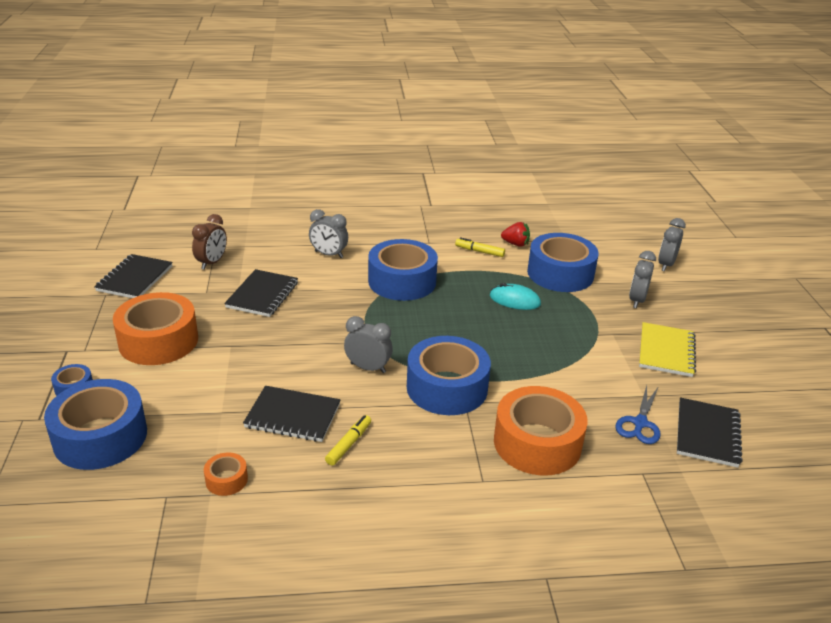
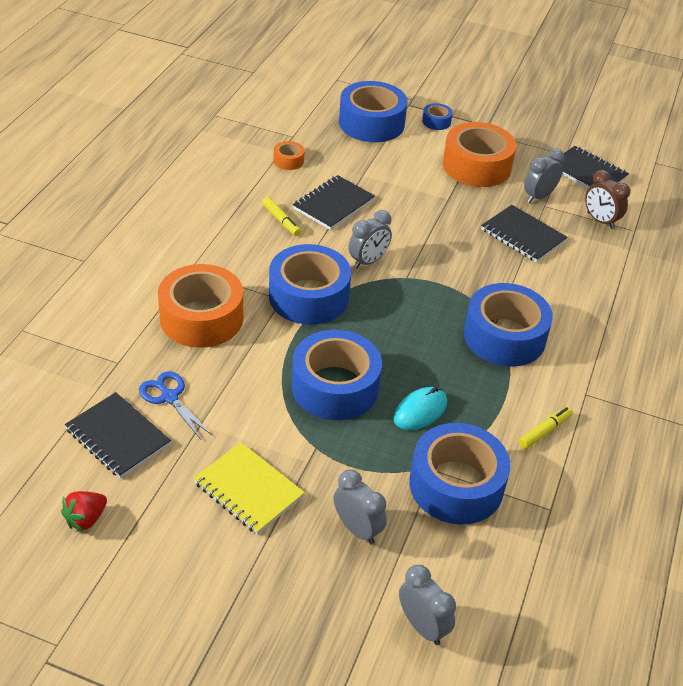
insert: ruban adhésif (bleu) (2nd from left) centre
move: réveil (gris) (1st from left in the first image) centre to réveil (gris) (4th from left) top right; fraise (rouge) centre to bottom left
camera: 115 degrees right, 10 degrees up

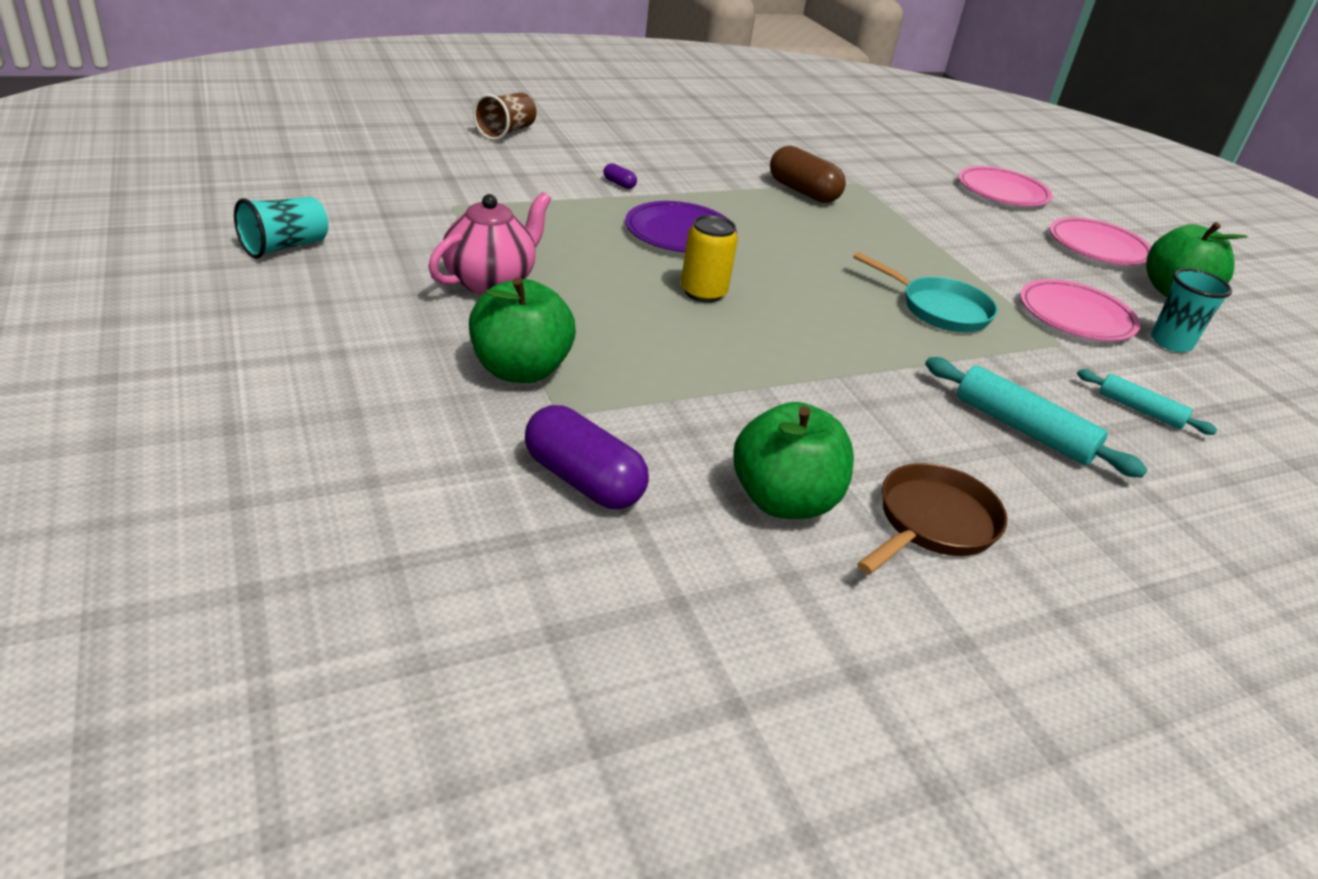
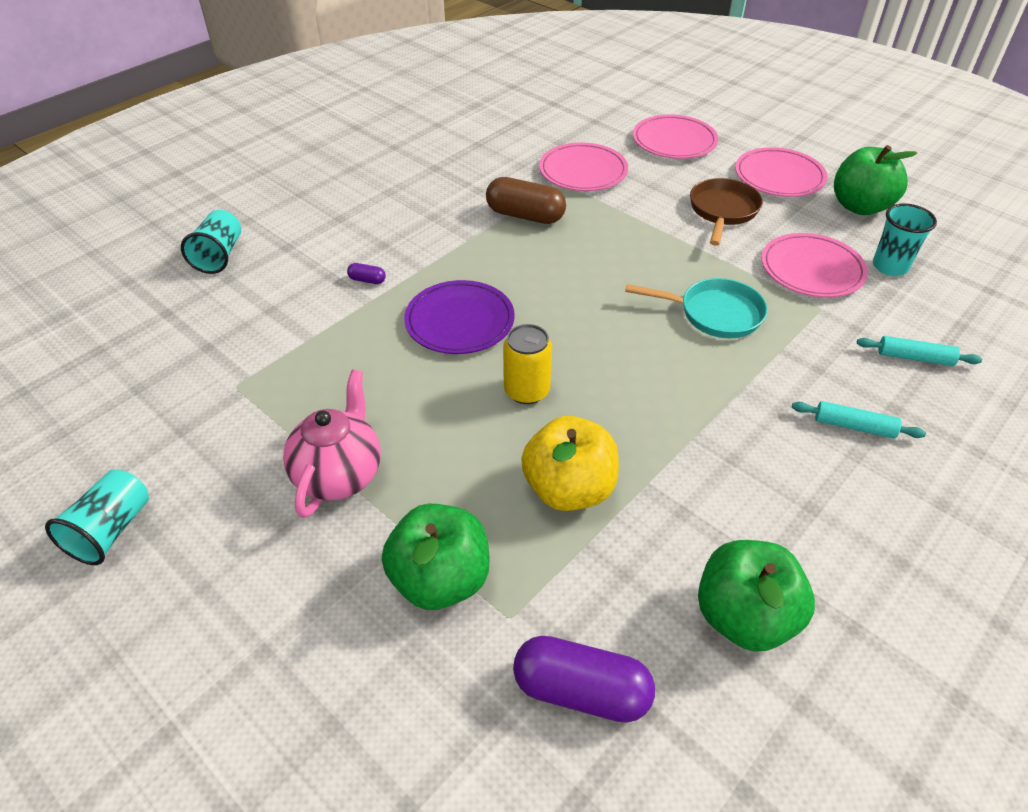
insert: pomme (jaune) centre; assiette (rose) (1st from left) top centre
move: poêle (marron) middle right to top right
recolor: gobelet (marron) top centre to gobelet (turquoise) (2nd from left) top left
resize: rouleau à pâtisserie (turquoise) (1st from left) middle right = middle right x0.62
camera: 20 degrees left, 10 degrees up

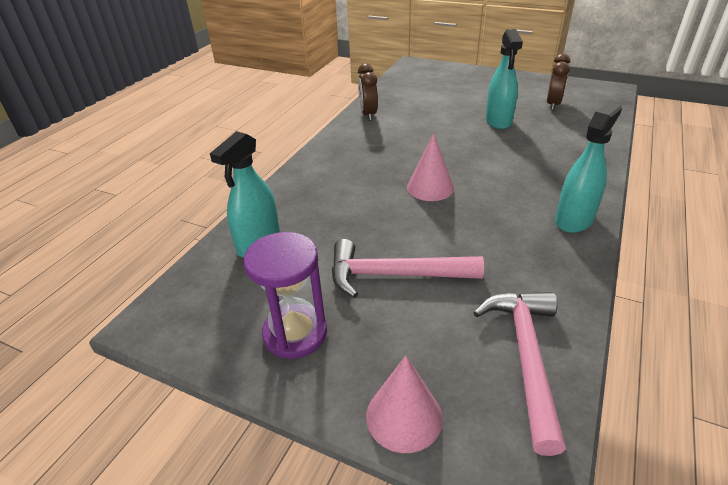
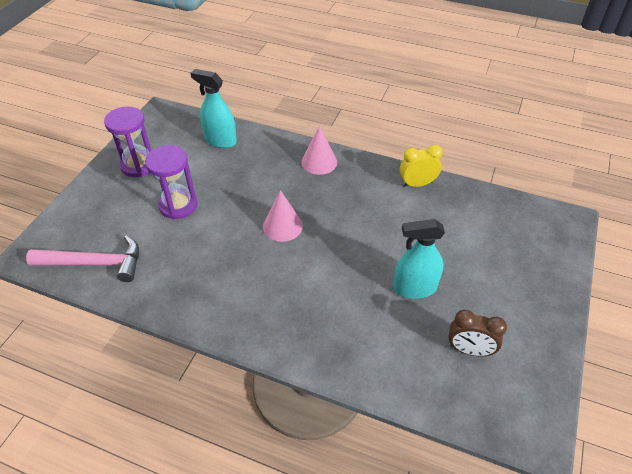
delete: vaporisateur (turquoise) (3rd from left) middle right
move: cône (rose) (1st from left in the first image) bottom centre to cône (rose) (2nd from left) top centre
replace: marteau (rose) (1st from left) centre to sablier (violet) (2nd from left) middle left
recolor: réveil (marron) (1st from left) top centre to réveil (jaune) centre
camera: 85 degrees right, 10 degrees up

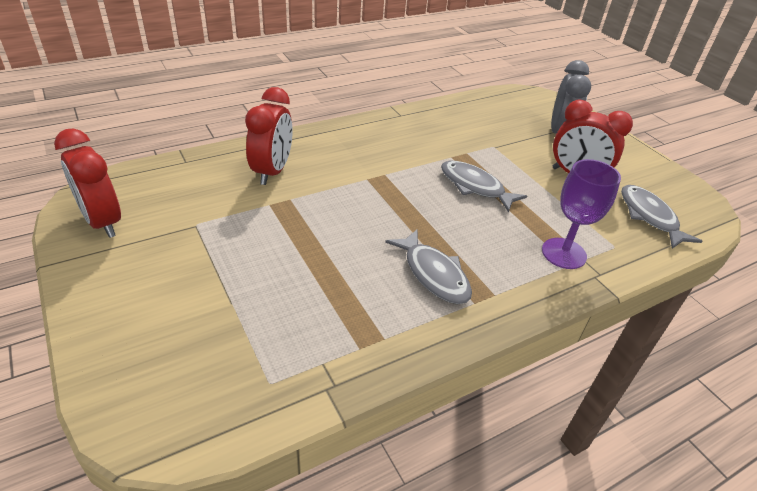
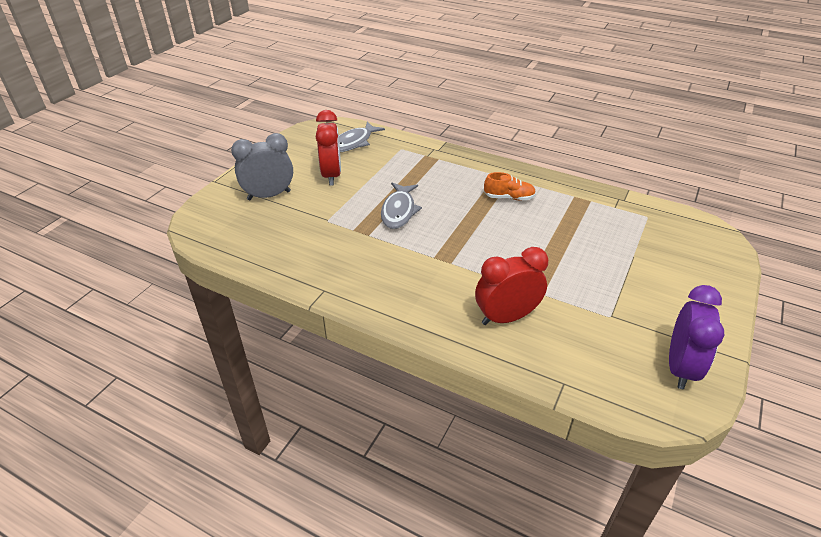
delete: verre à pied (violet) middle right
replace: poisson (gris) (1st from left) centre to chaussure (orange) centre
recolor: réveil (rouge) (1st from left) middle left to réveil (violet) middle right
camera: 120 degrees left, 0 degrees up

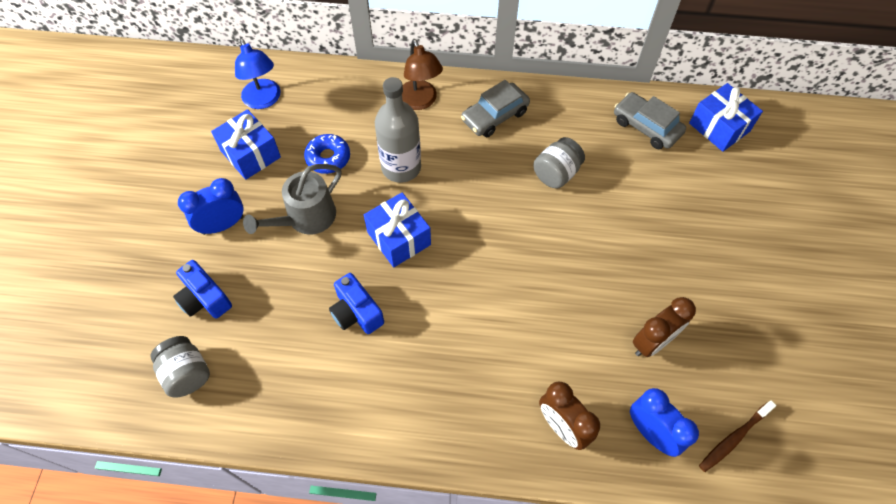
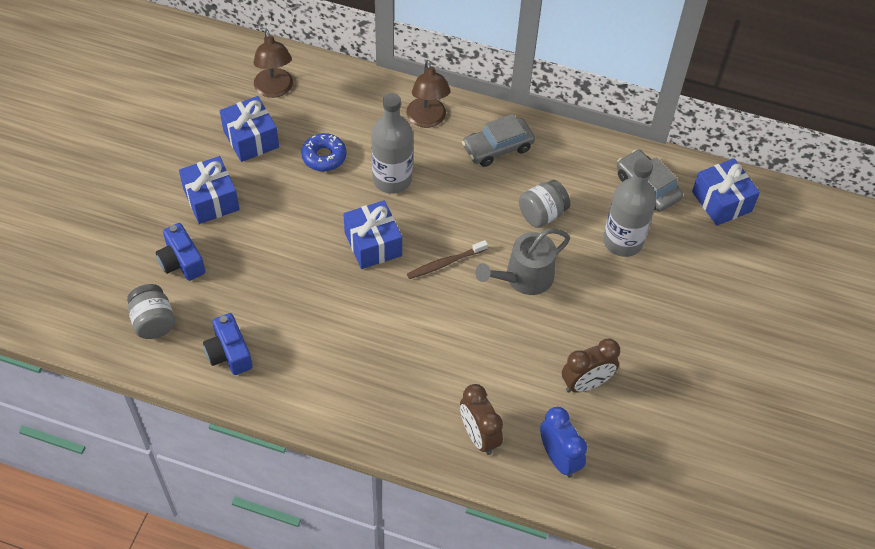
insert: bouteille (gris) (2nd from left) middle right
move: arrosoir (gris) middle left to centre; appareil photo (bleu) (2nd from left) centre to middle left; brosse à dents (marron) bottom right to centre
replace: réveil (bleu) (1st from left) middle left to cadeau (bleu) (1st from left) middle left
recolor: lampe (bleu) top left to lampe (marron) (1st from left) top left
camera: 10 degrees right, 5 degrees down

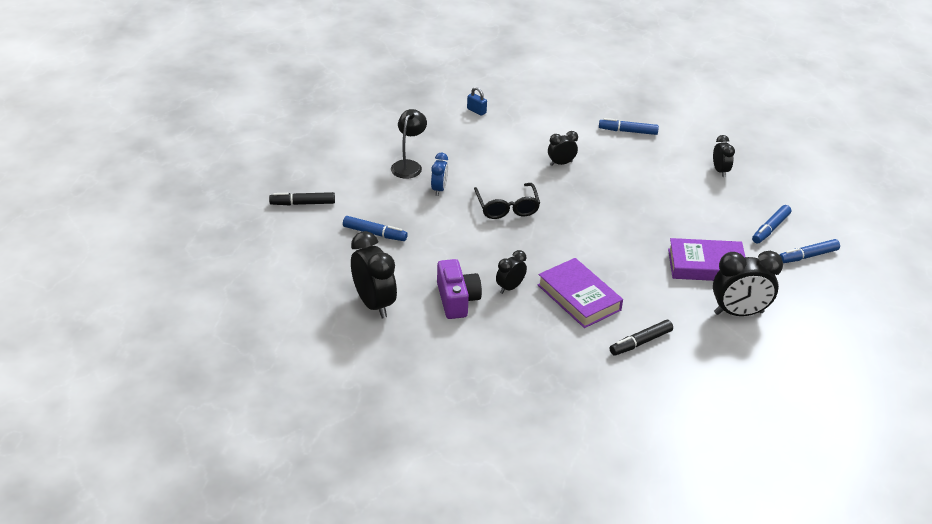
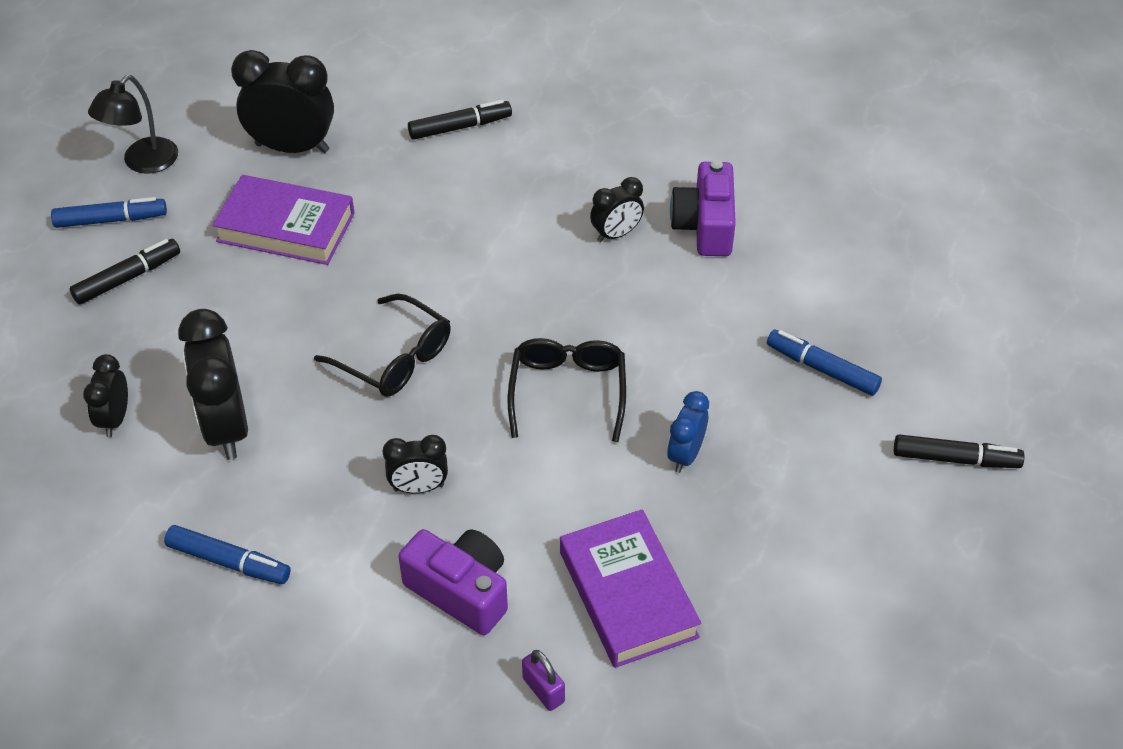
insert: lunettes (noir) (1st from left) centre; appareil photo (violet) (1st from left) bottom centre
move: réveil (noir) (1st from left in the first image) centre to réveil (noir) (2nd from left) middle left; lampe (noir) top centre to top left; livre (violet) (1st from left in the first image) centre to livre (violet) (2nd from left) bottom centre
recolor: cadenas (bleu) top centre to cadenas (violet) bottom centre; feutre (bleu) (3rd from left) middle right to feutre (noir) (1st from left) middle left
camera: 165 degrees left, 10 degrees up

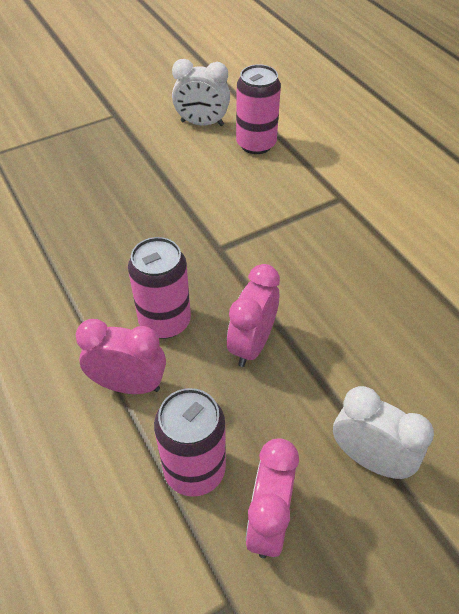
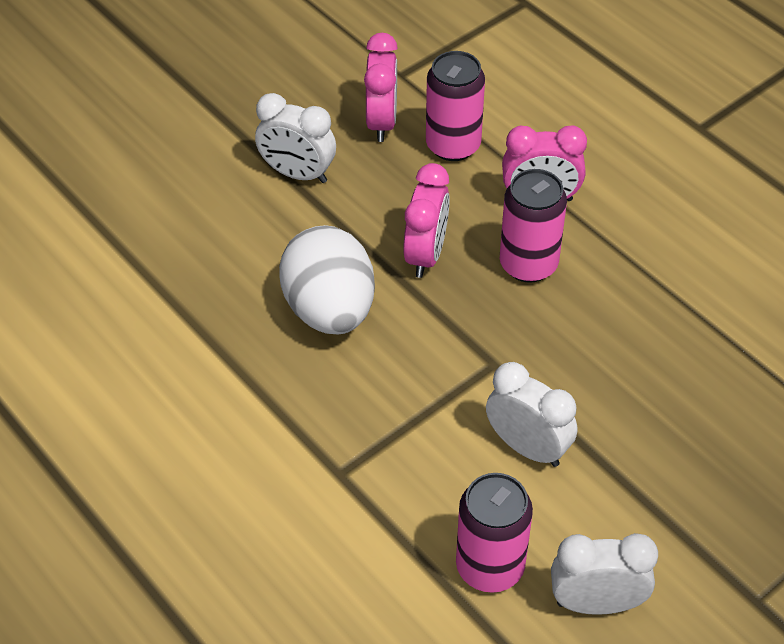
insert: œuf (blanc) centre; réveil (blanc) (2nd from left) middle right
camera: 170 degrees right, 0 degrees up

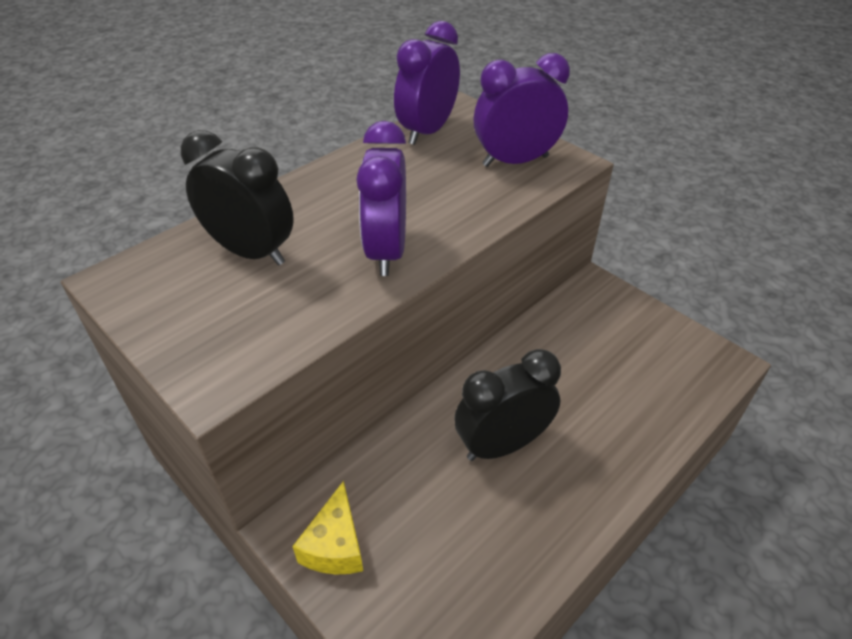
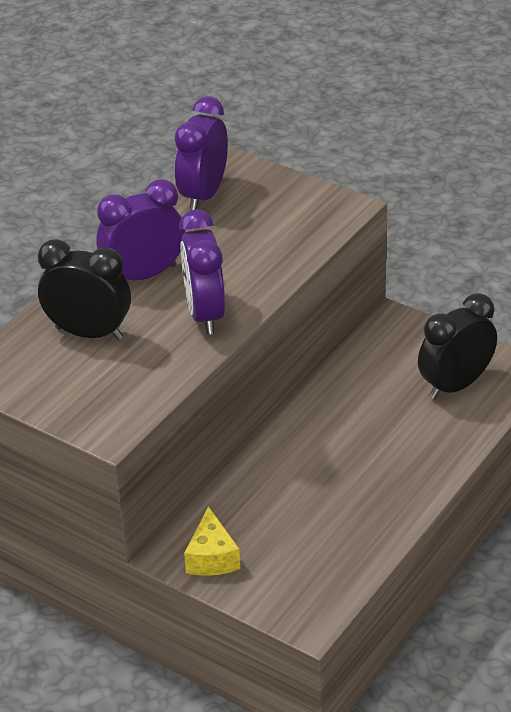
move: réveil (noir) (2nd from left) centre to middle right; réveil (violet) (3rd from left in the first image) top centre to réveil (violet) (1st from left) top left
camera: 10 degrees left, 5 degrees down

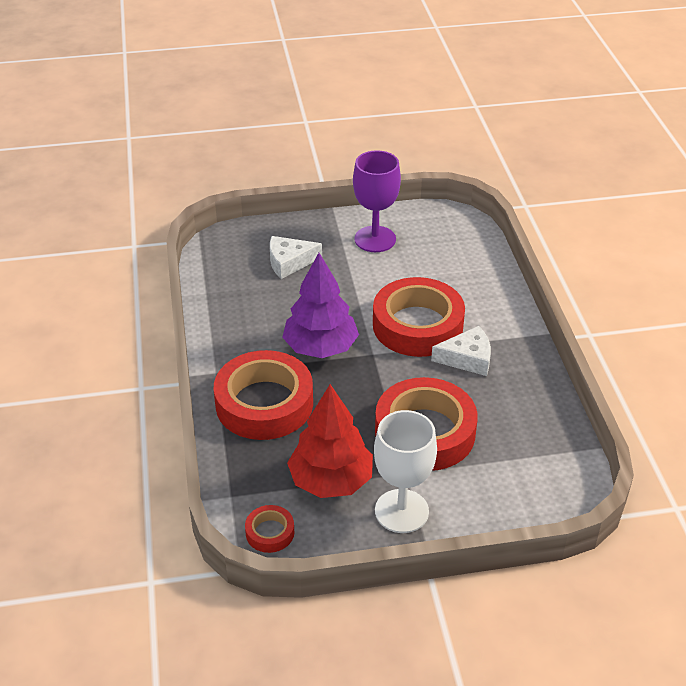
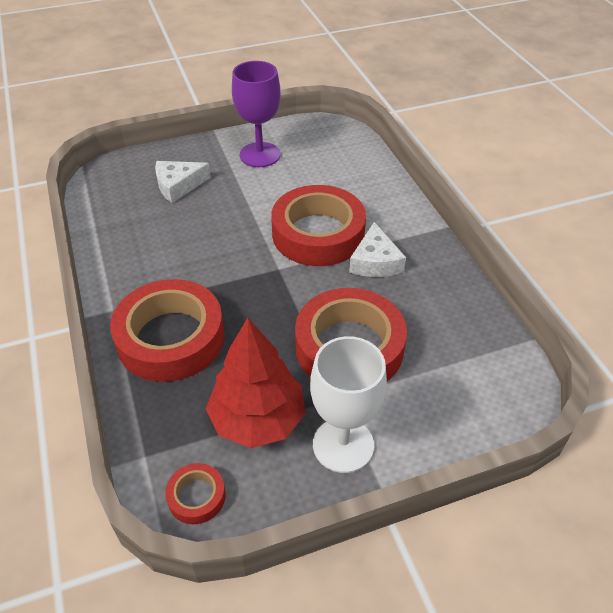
delete: arbre (violet) centre
rotate: fromage (blanc) (2nd from left) middle right = centre 105 degrees clockwise
camera: 10 degrees left, 5 degrees up

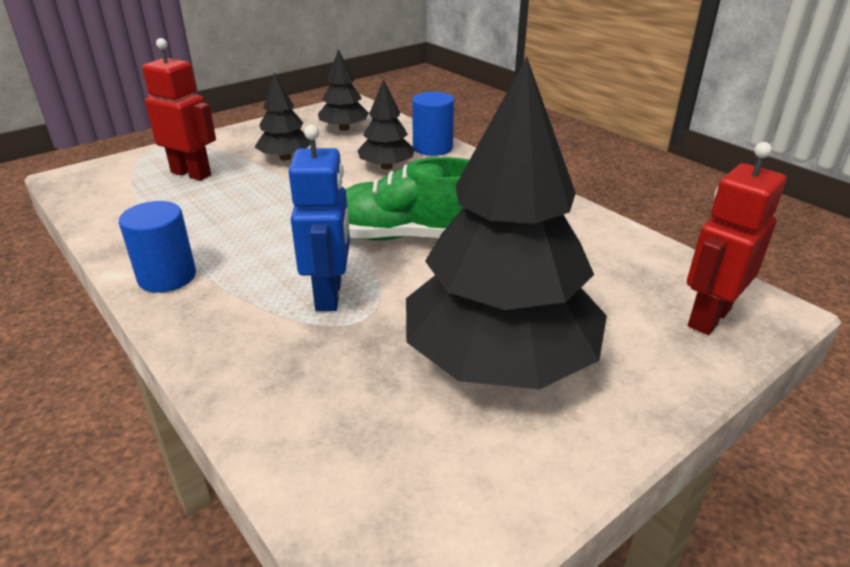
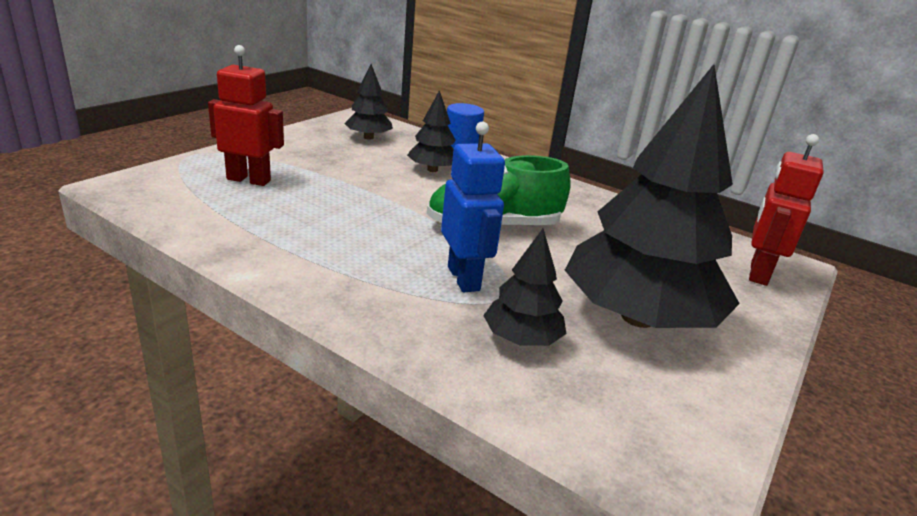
delete: cylindre (bleu) (1st from left) middle left
move: arbre (noir) (1st from left in the first image) top left to arbre (noir) (3rd from left) centre
camera: 20 degrees left, 5 degrees down

